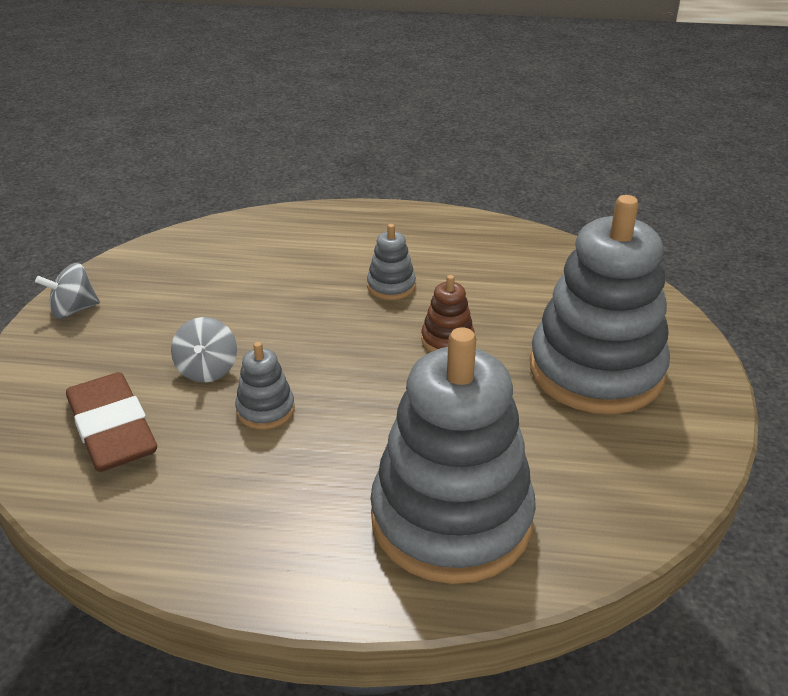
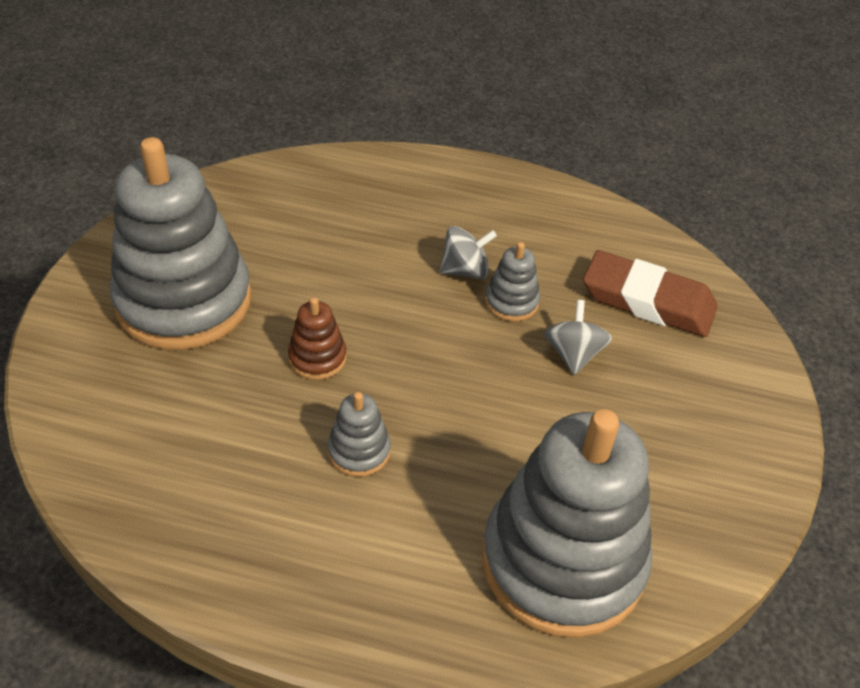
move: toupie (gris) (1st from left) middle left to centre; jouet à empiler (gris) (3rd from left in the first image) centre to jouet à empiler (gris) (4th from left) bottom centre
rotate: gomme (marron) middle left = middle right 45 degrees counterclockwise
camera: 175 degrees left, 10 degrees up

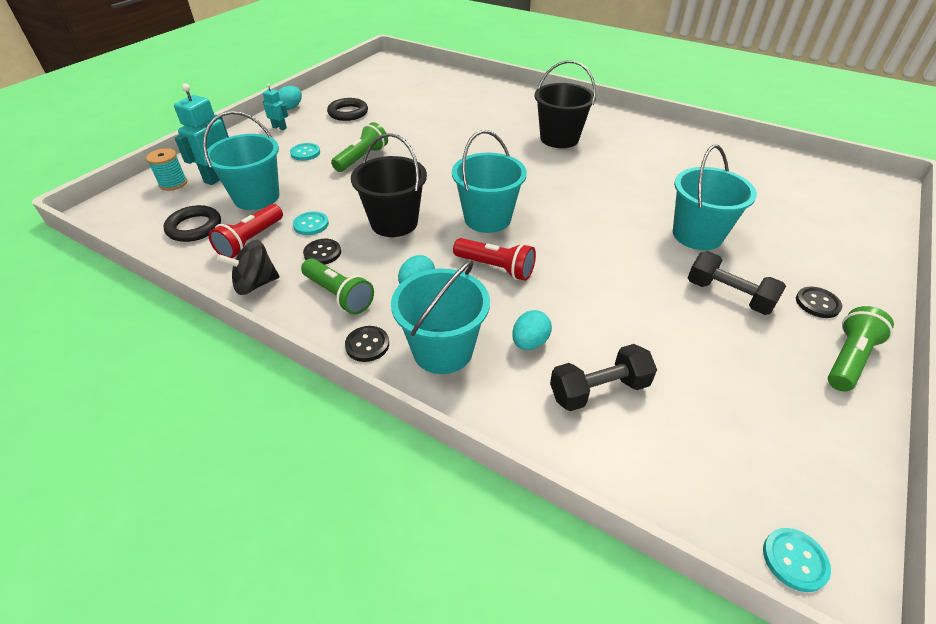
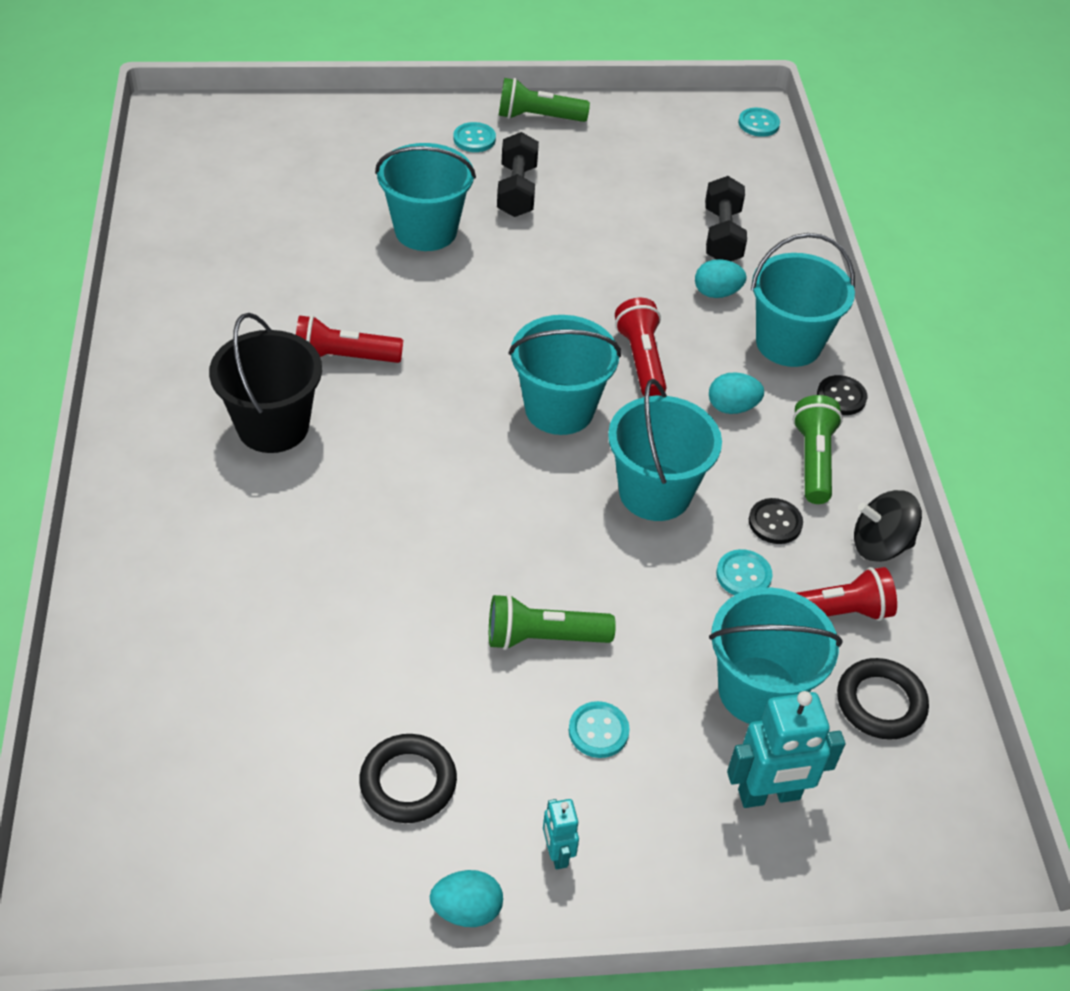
delete: bobine (turquoise) top left
insert: lampe de poche (rouge) (1st from left) middle left
recolor: seau (noir) (1st from left) top centre to seau (turquoise) (3rd from left) centre; bouton (noir) (3rd from left) middle right to bouton (turquoise) (1st from left) top centre
rotate: toupie (noir) middle left = middle right 150 degrees clockwise; haltère (noir) (1st from left in the first image) centre = top right 60 degrees clockwise
camera: 130 degrees left, 5 degrees up

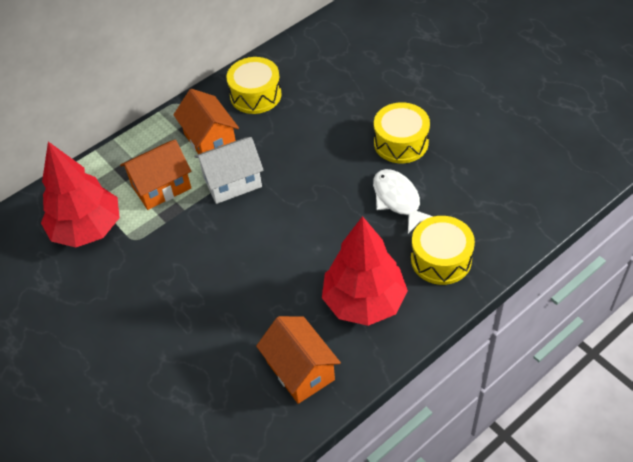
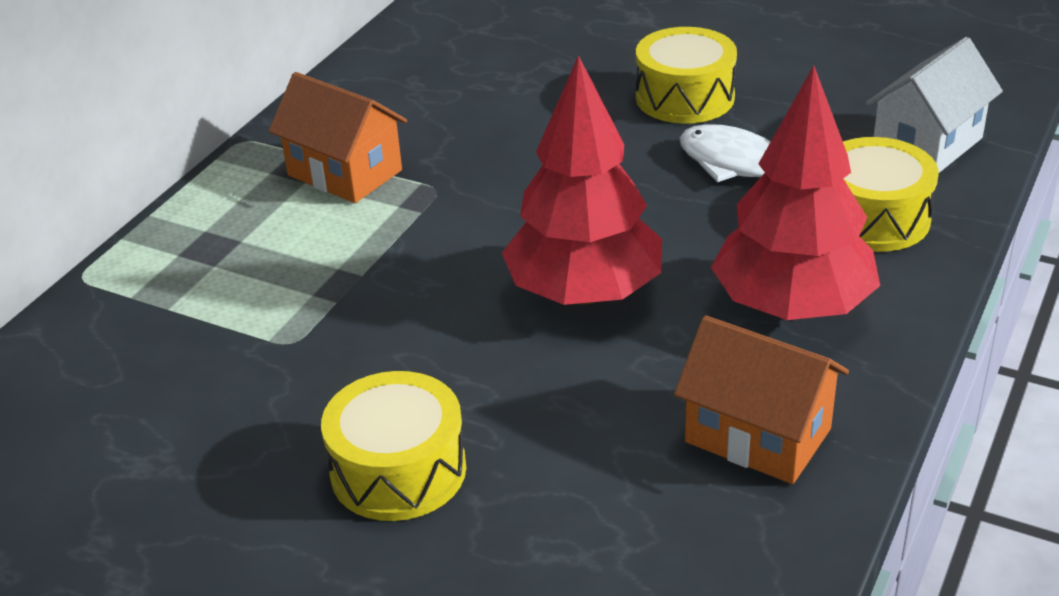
delete: maison (orange) (1st from left) middle left
move: arbre (rouge) (1st from left) middle left to top centre; maison (blanc) centre to top right; tambour (jaune) (1st from left) top centre to bottom centre
camera: 25 degrees left, 15 degrees down

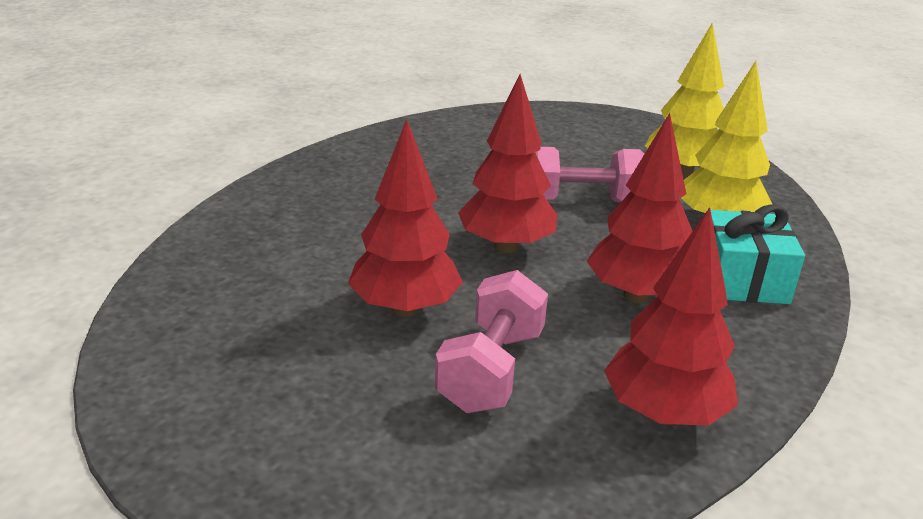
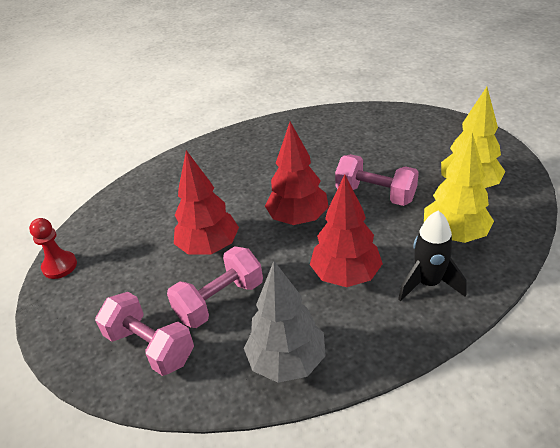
insert: pion (rouge) middle left; haltère (rose) (1st from left) bottom left
replace: cadeau (turquoise) middle right to fusée (noir) middle right
recolor: arbre (rouge) (4th from left) middle right to arbre (gris) bottom centre
camera: 35 degrees right, 10 degrees up

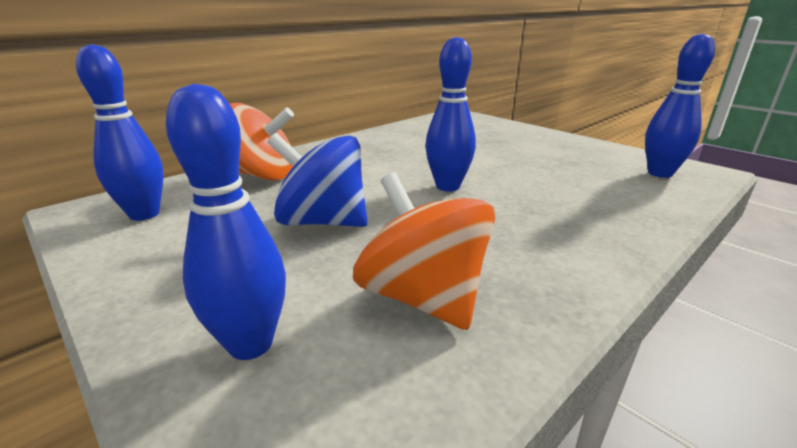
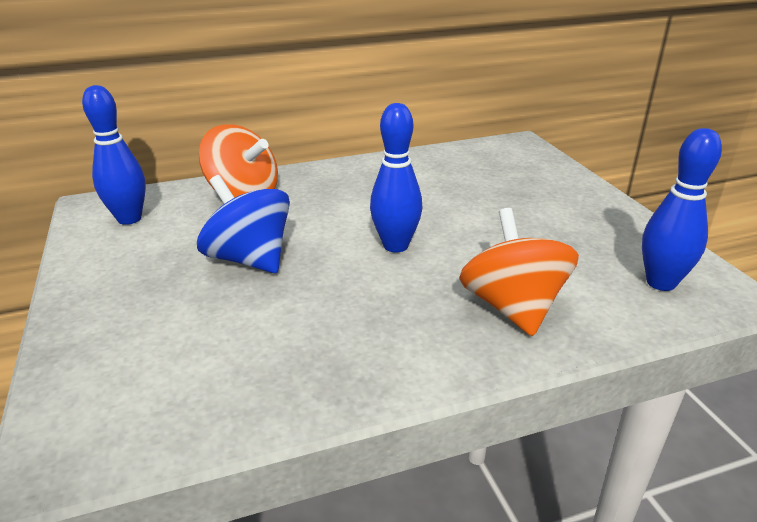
delete: quille (bleu) (2nd from left) middle left
move: toupie (orange) (2nd from left) centre to middle right
camera: 25 degrees right, 5 degrees up

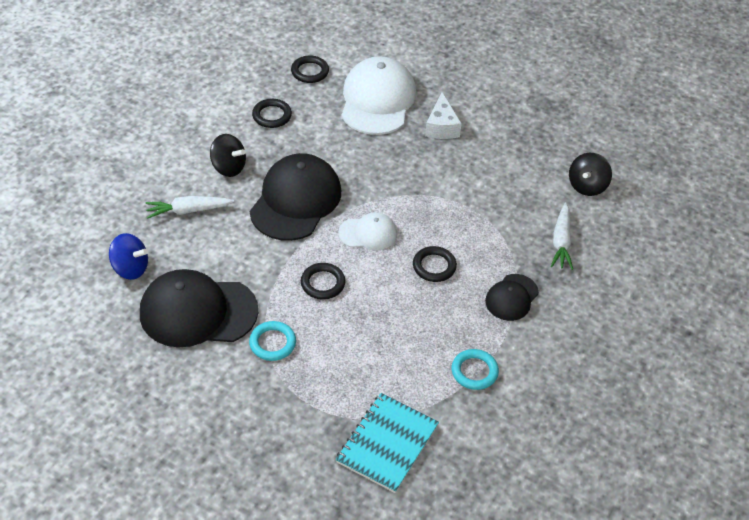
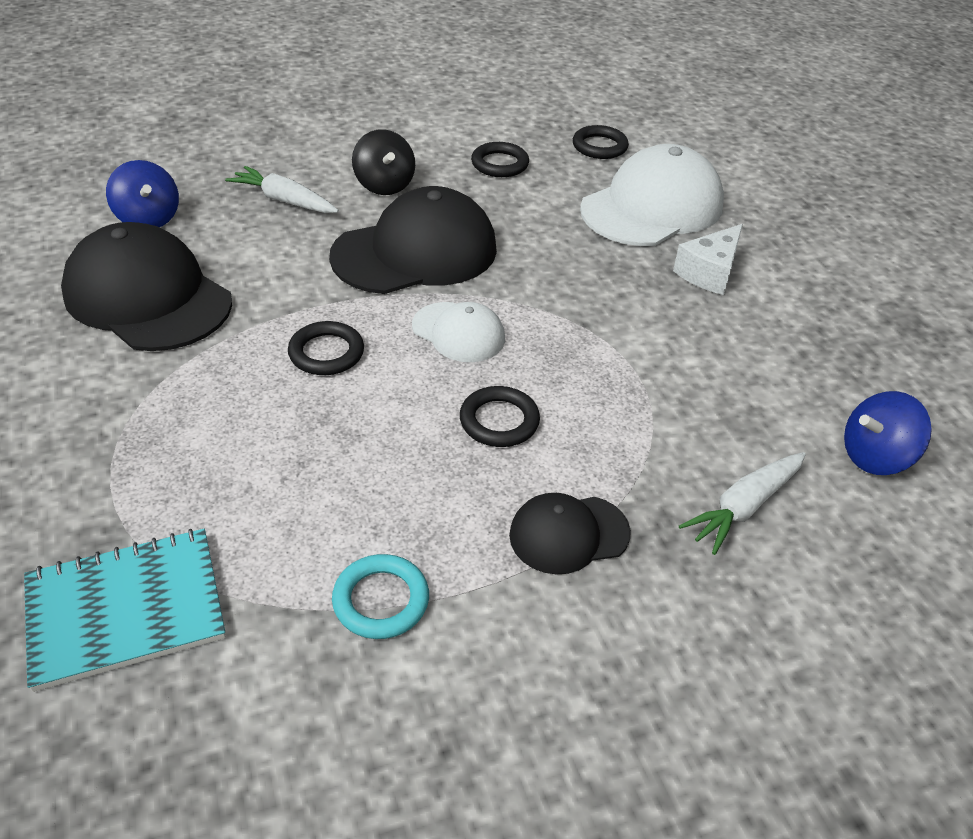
delete: anneau (turquoise) (1st from left) centre
recolor: toupie (noir) (2nd from left) middle right to toupie (bleu) (2nd from left) middle right
camera: 40 degrees right, 5 degrees down

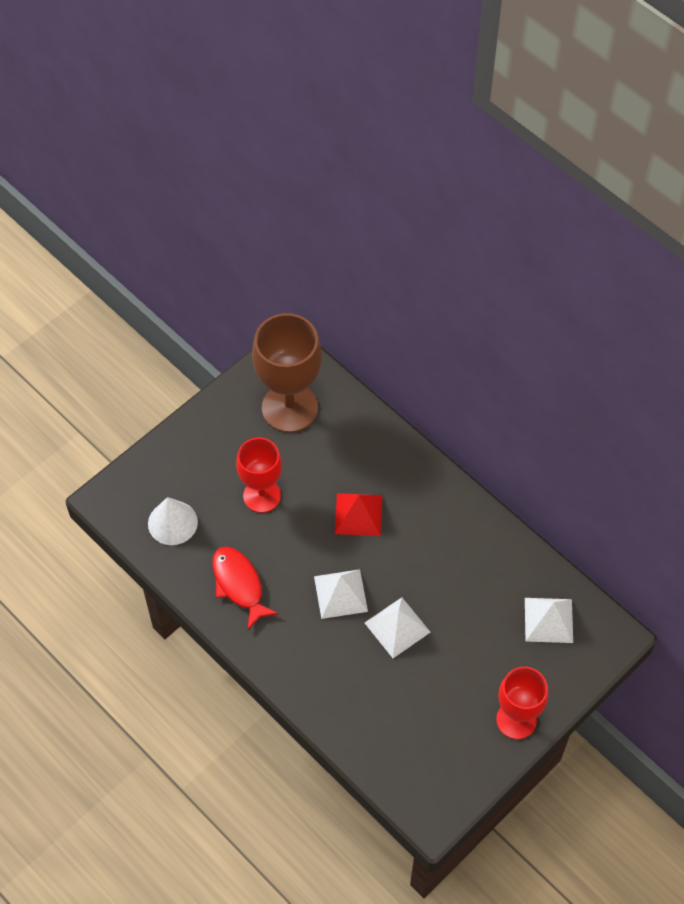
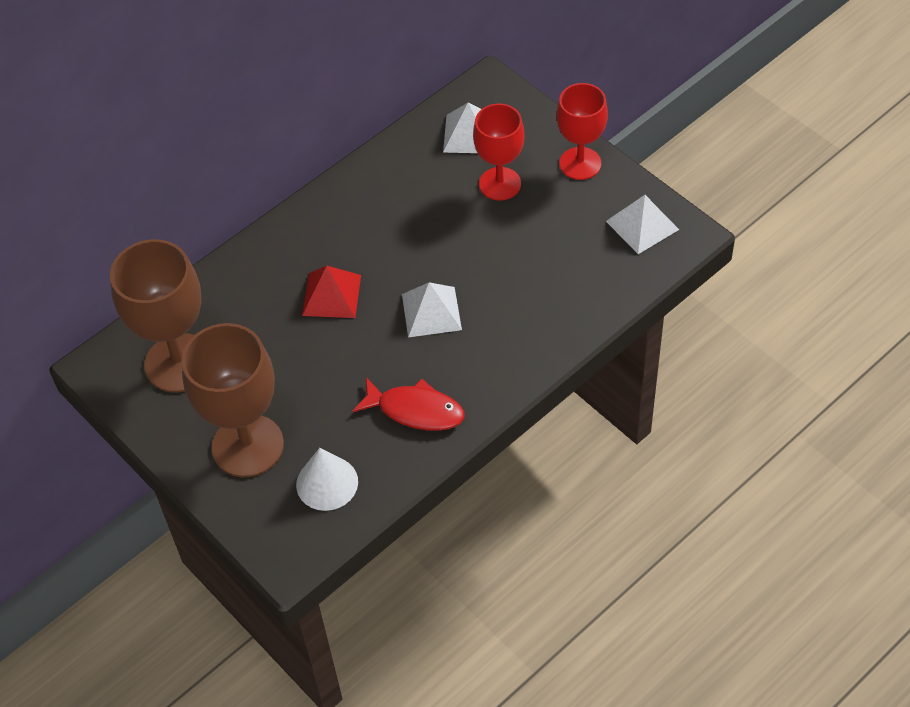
insert: verre à pied (marron) (2nd from left) middle left
move: verre à pied (rouge) (1st from left) centre to top centre; pyramide (blanc) (2nd from left in the first image) bottom centre to pyramide (blanc) (3rd from left) top right
rotate: poisson (rouge) centre = centre 135 degrees counterclockwise
camera: 85 degrees left, 5 degrees down

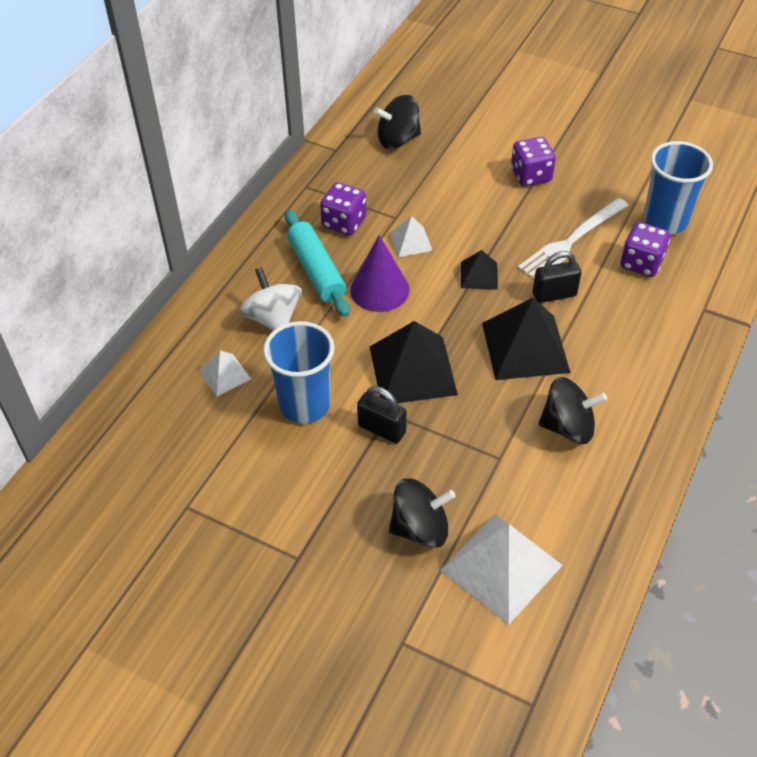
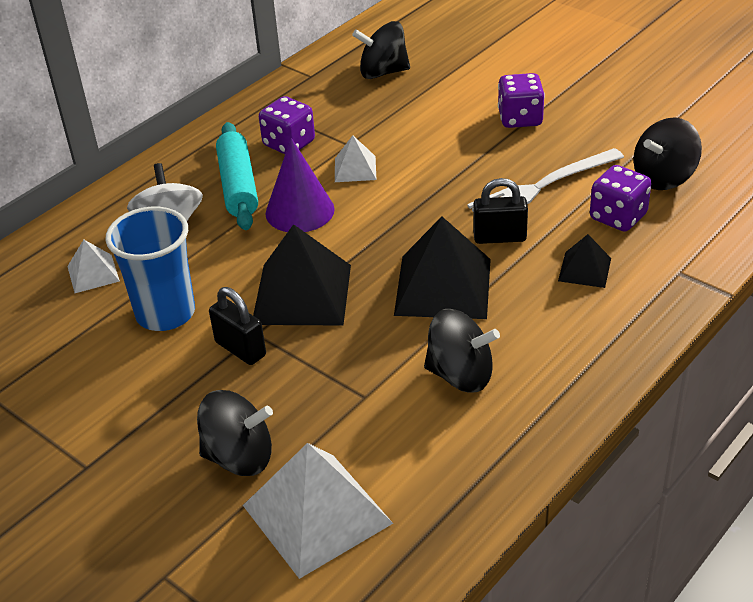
move: pyramide (noir) (2nd from left in the first image) centre to pyramide (noir) (3rd from left) middle right
replace: gobelet (bleu) (2nd from left) top right to toupie (noir) (4th from left) top right
camera: 15 degrees right, 10 degrees down

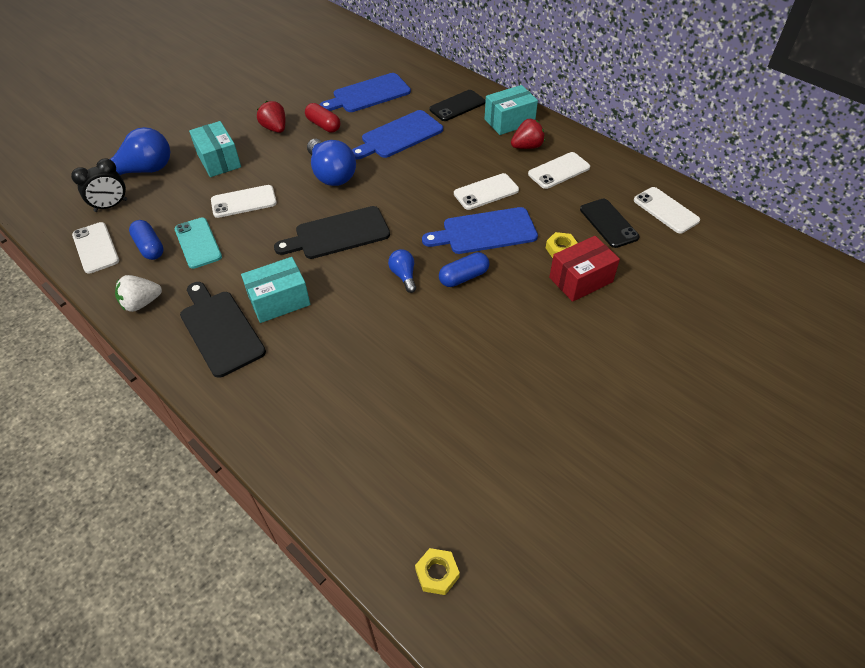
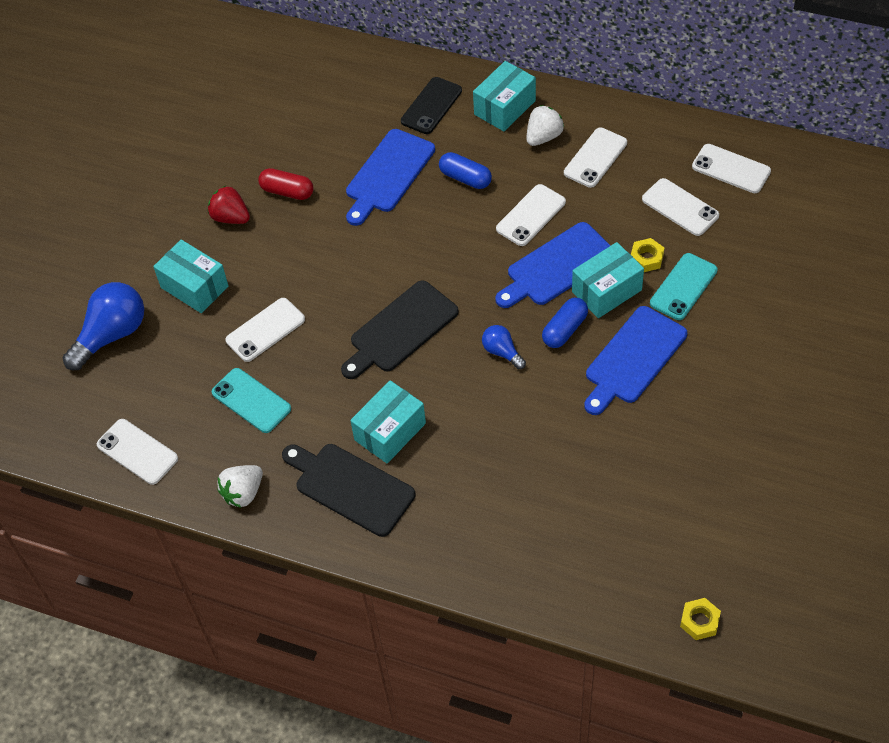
delete: réveil (noir) top left; ampoule (bleu) (2nd from left) top centre
insert: boîte (turquoise) (4th from left) middle right
move: gélule (bleu) (1st from left) middle left to top centre; planche à découper (bleu) (1st from left in the first image) top centre to planche à découper (bleu) (3rd from left) middle right
replace: boîte (rouge) middle right to téléphone (turquoise) (2nd from left) middle right
recolor: fraise (rouge) (2nd from left) top centre to fraise (blanc) (2nd from left) top centre; téléphone (noir) (2nd from left) middle right to téléphone (blanc) (5th from left) top right
camera: 20 degrees left, 5 degrees up

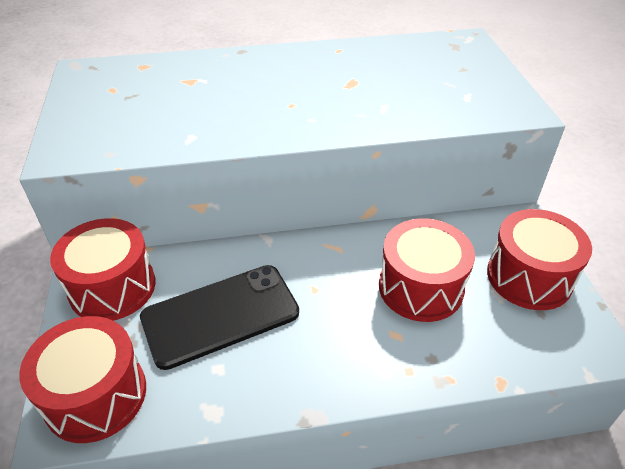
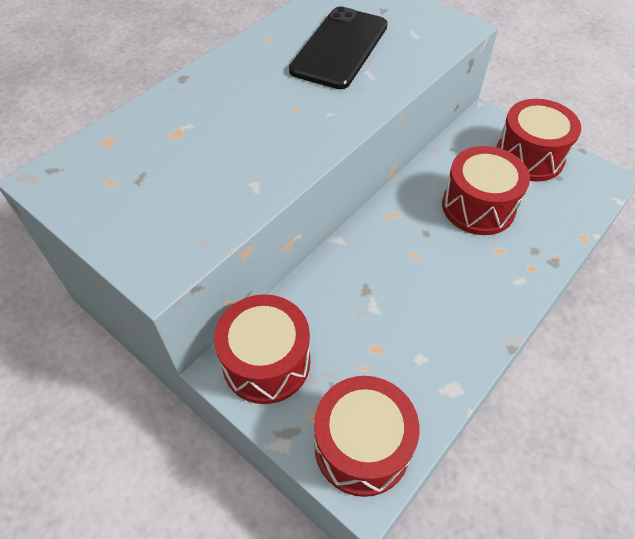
move: téléphone (noir) bottom centre to top centre
camera: 40 degrees left, 10 degrees up

